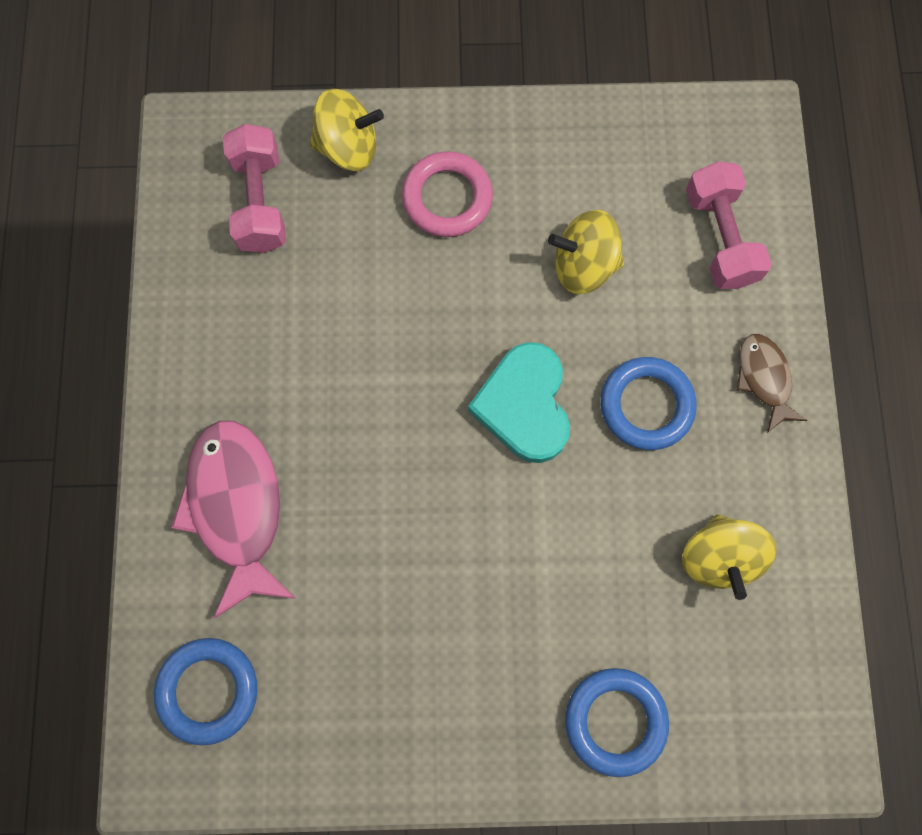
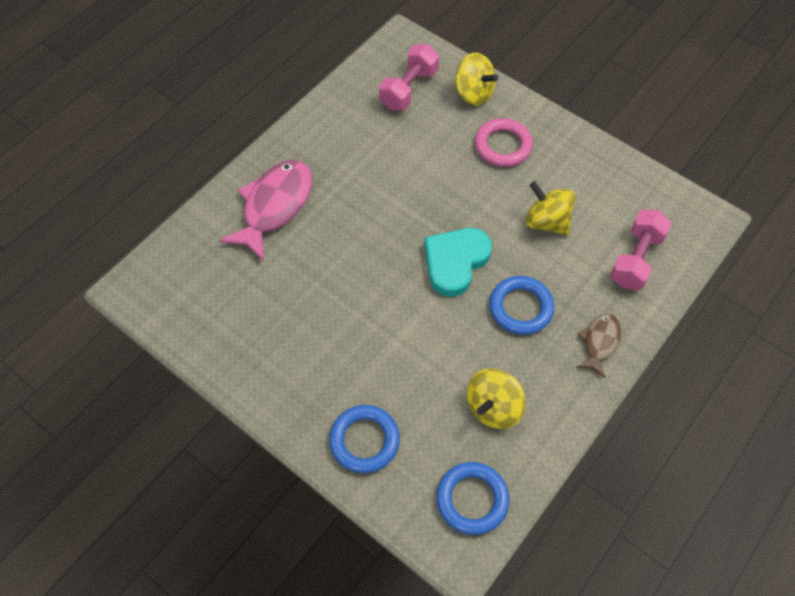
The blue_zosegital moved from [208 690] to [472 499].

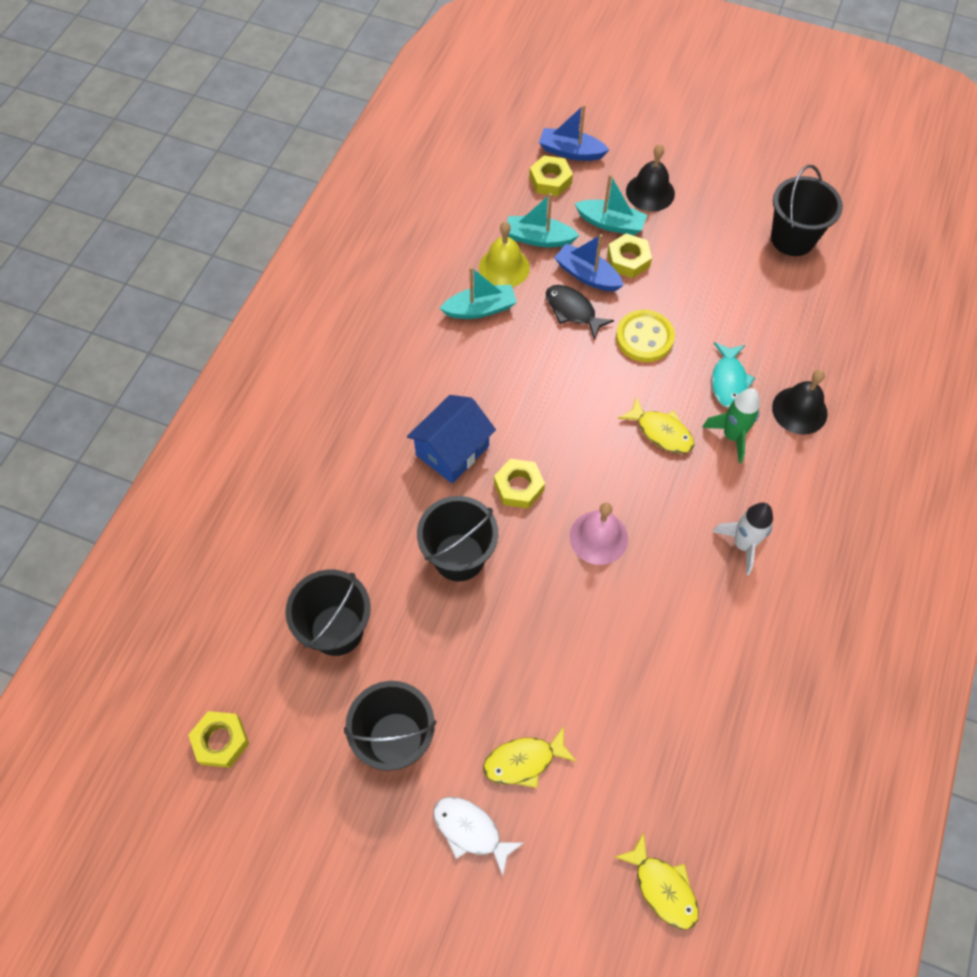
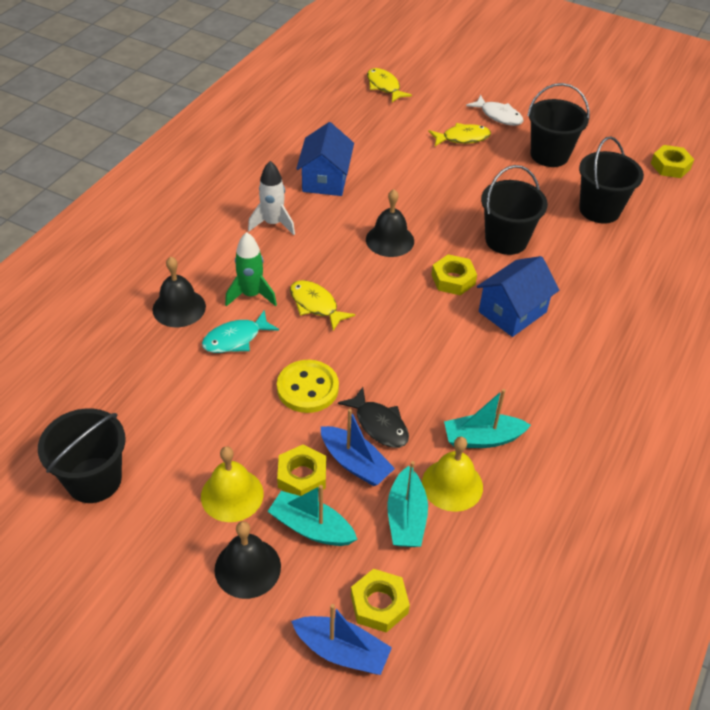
The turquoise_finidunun at [538 238] turned 75 degrees clockwise.
The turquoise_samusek at [728 381] turned 135 degrees counterclockwise.
The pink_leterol at [598 537] became the black_leterol at [390 240].
The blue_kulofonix at [325 179] appeared.
The yellow_leterol at [232 495] appeared.

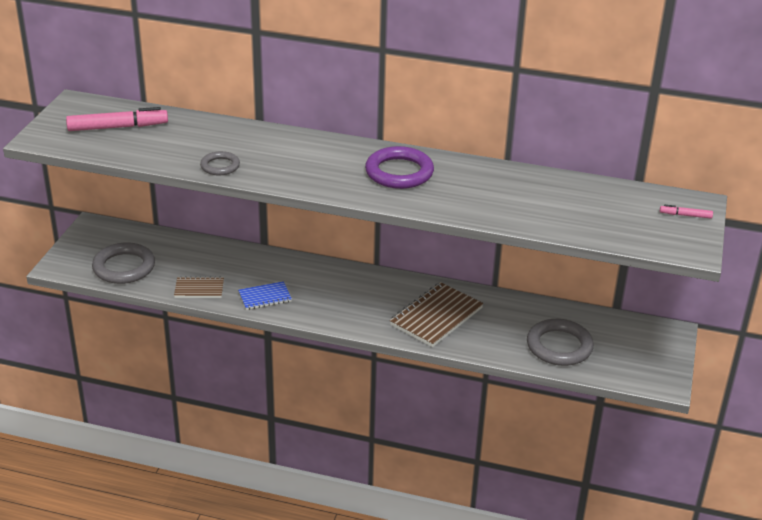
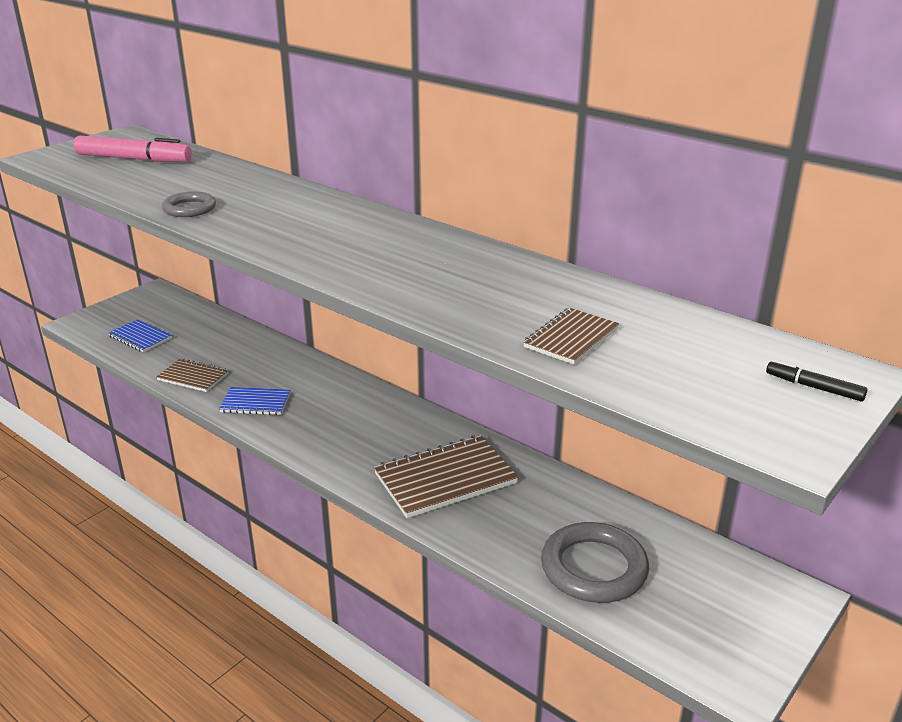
The purple_zosegital at [399 172] disappeared.
The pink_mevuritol at [685 215] became the black_mevuritol at [814 387].
The grey_zosegital at [124 267] was replaced by the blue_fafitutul at [140 337].
The brown_fafitutul at [571 338] appeared.

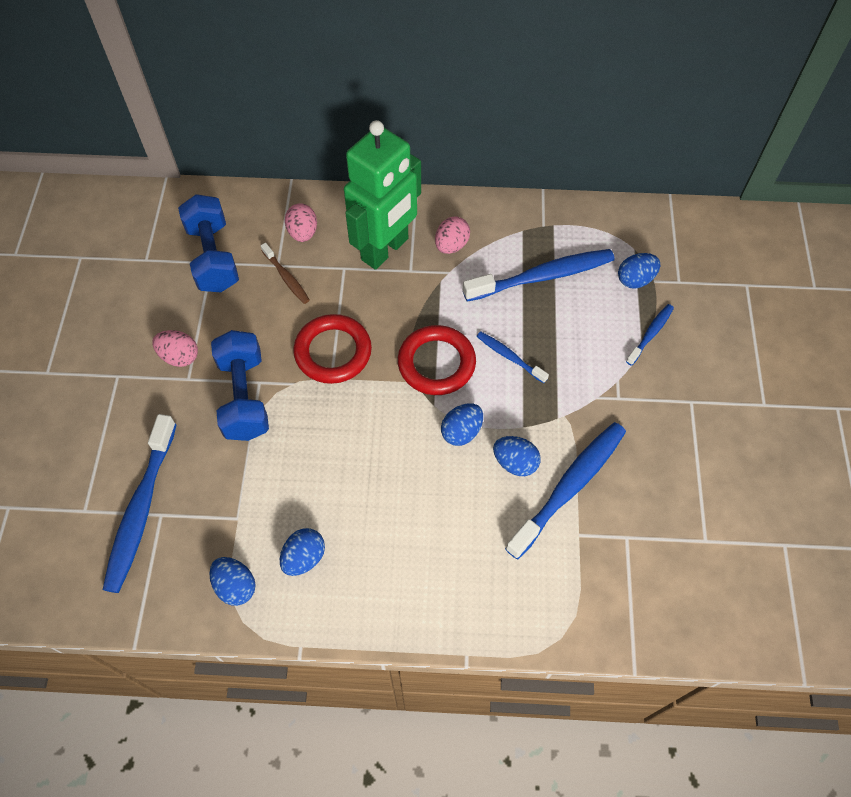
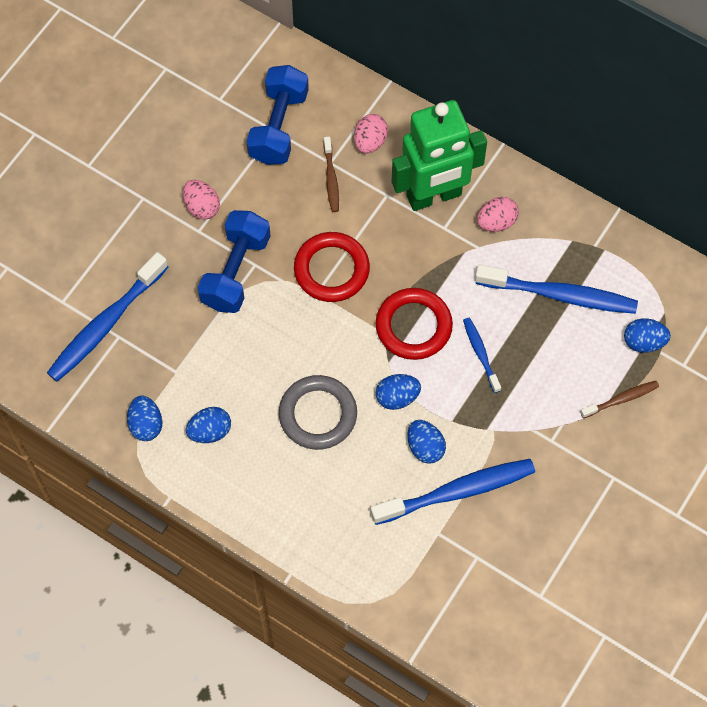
The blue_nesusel at [650 334] became the brown_nesusel at [621 399].
The grey_zosegital at [318 414] appeared.

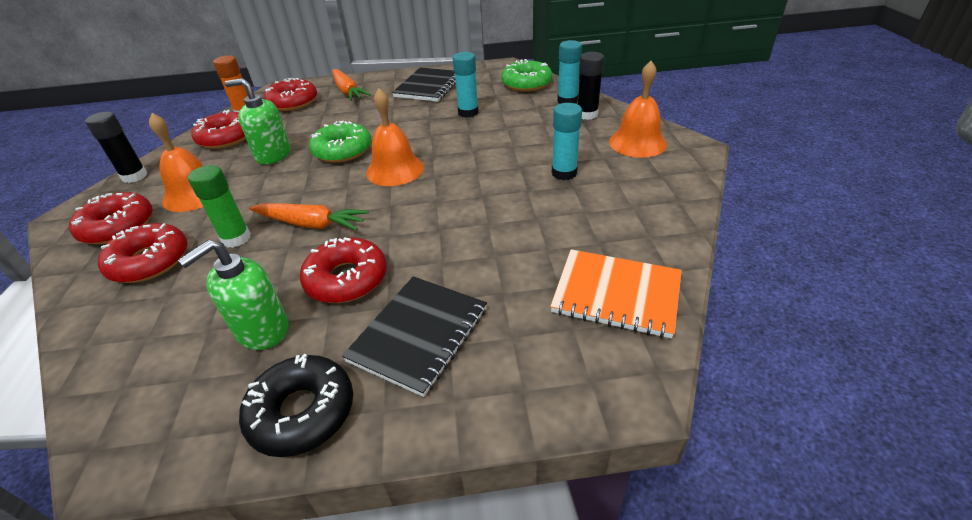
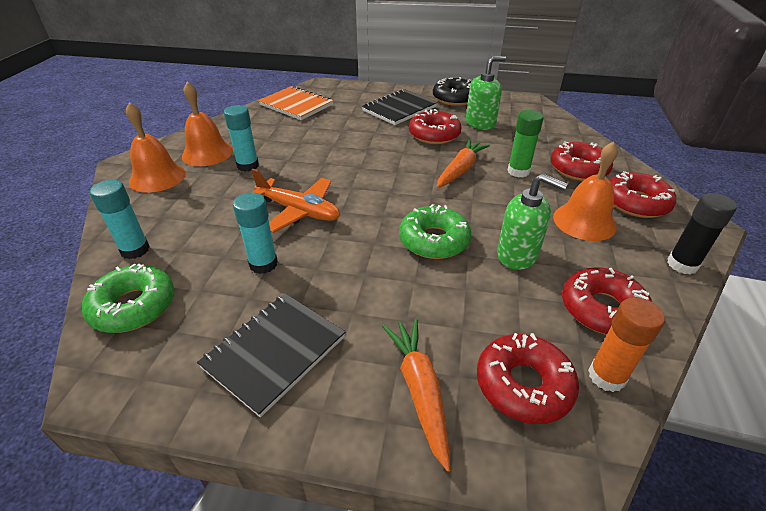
The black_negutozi at [587 114] disappeared.
The orange_leterol moved from [395 170] to [207 153].
The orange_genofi at [311 224] turned 90 degrees clockwise.
The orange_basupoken at [299 211] appeared.

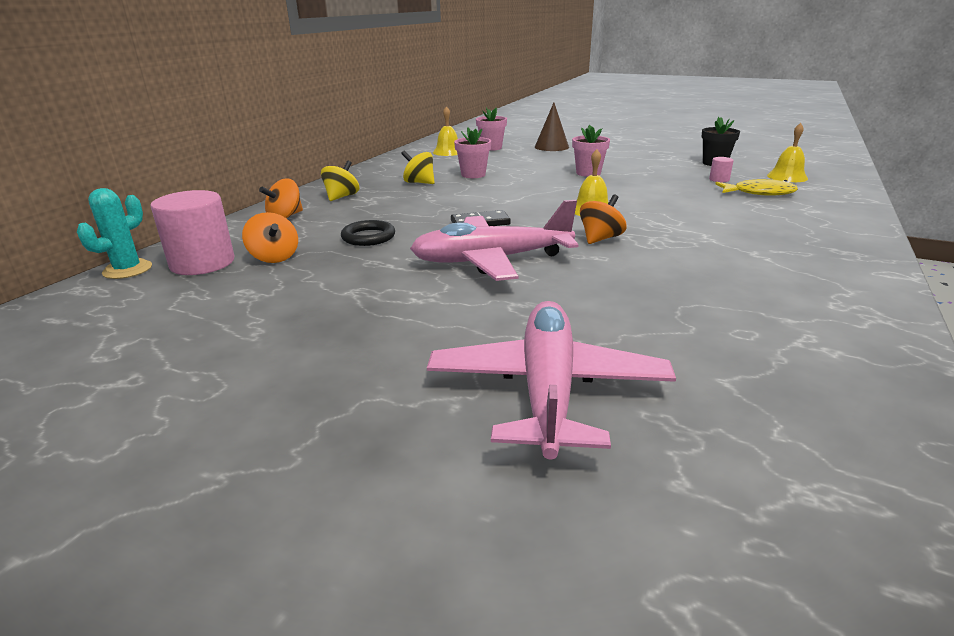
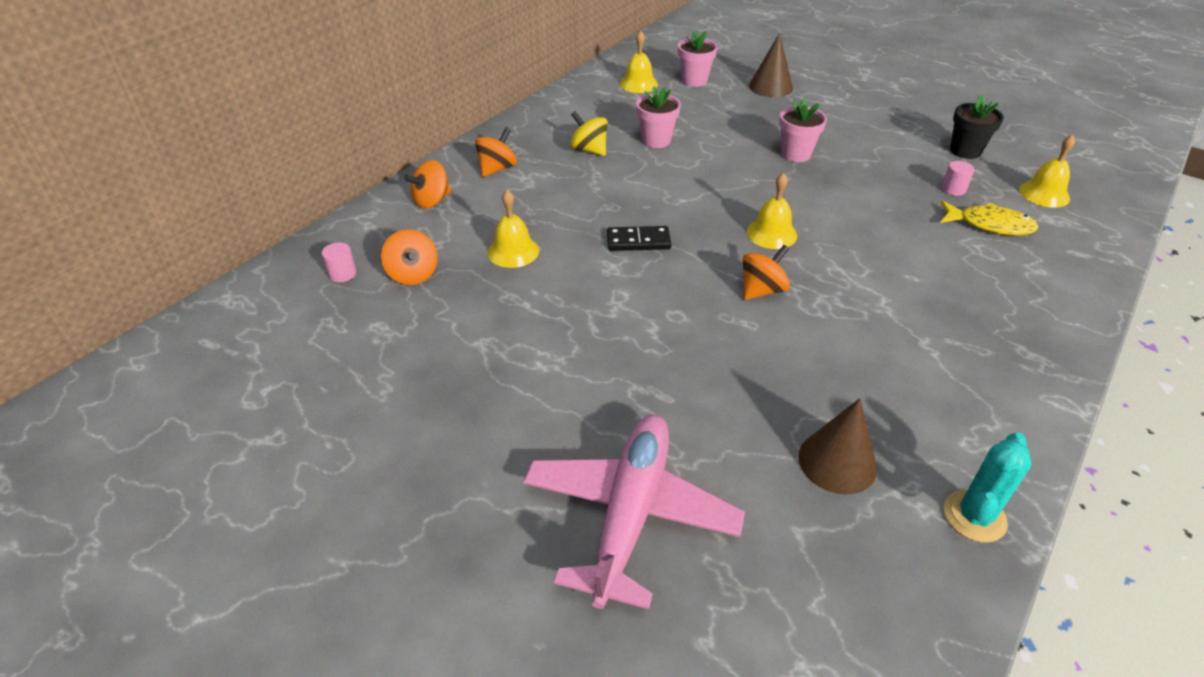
The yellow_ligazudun at [342 197] became the orange_ligazudun at [497 169].
The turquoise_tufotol moved from [127 270] to [974 516].
The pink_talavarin at [202 263] changed to 0.44 times the size.
The pink_basupoken at [491 260] disappeared.
The black_zosegital at [368 237] was replaced by the yellow_leterol at [513 251].
The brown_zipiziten at [837 462] appeared.

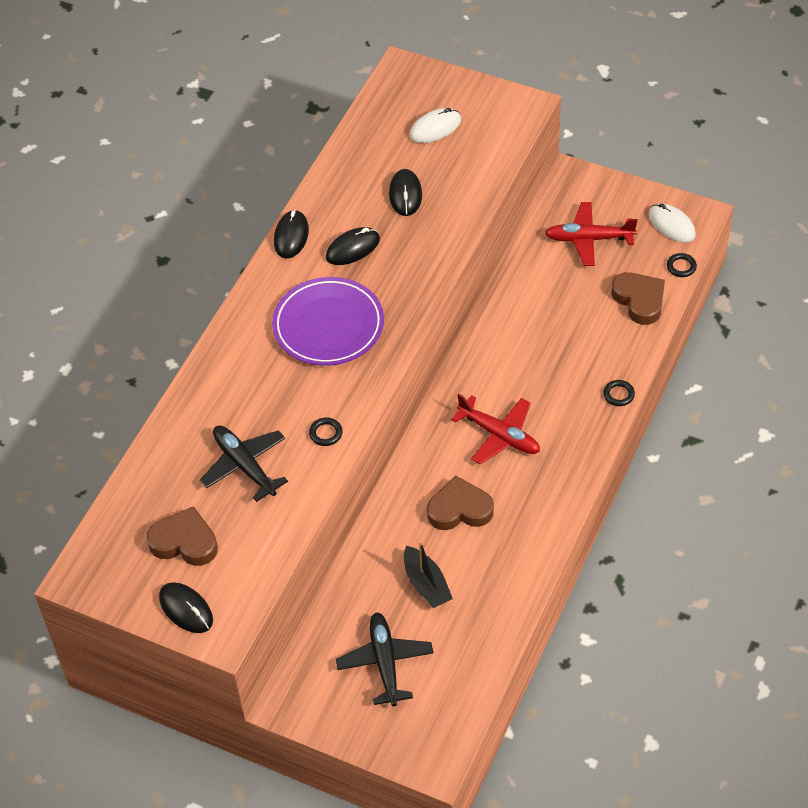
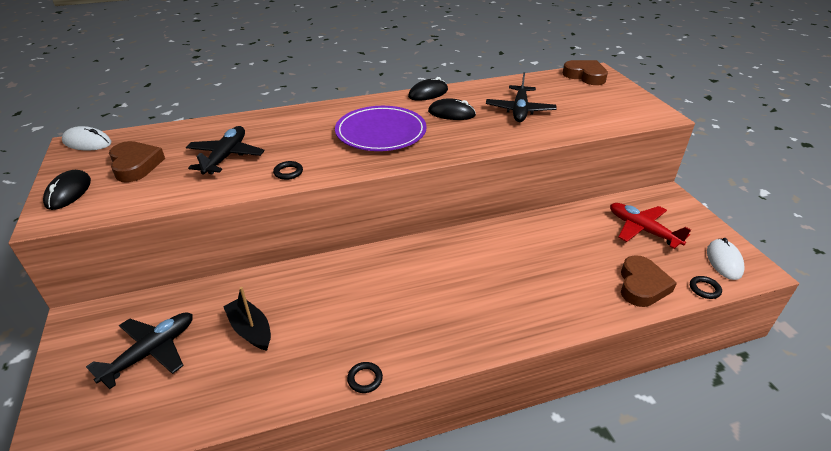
The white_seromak moved from [435 128] to [87 142].
The black_seromak at [405 194] was replaced by the black_basupoken at [520 110].
The black_zosegital moved from [618 394] to [365 379].
The red_basupoken at [499 435] disappeared.
The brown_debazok moved from [459 509] to [585 76].
The black_finidunun at [426 584] turned 120 degrees clockwise.

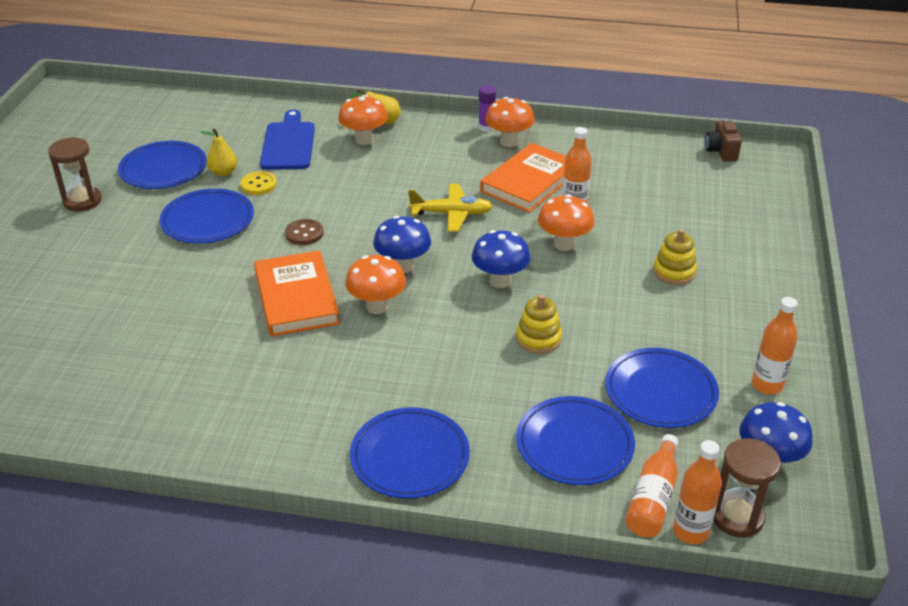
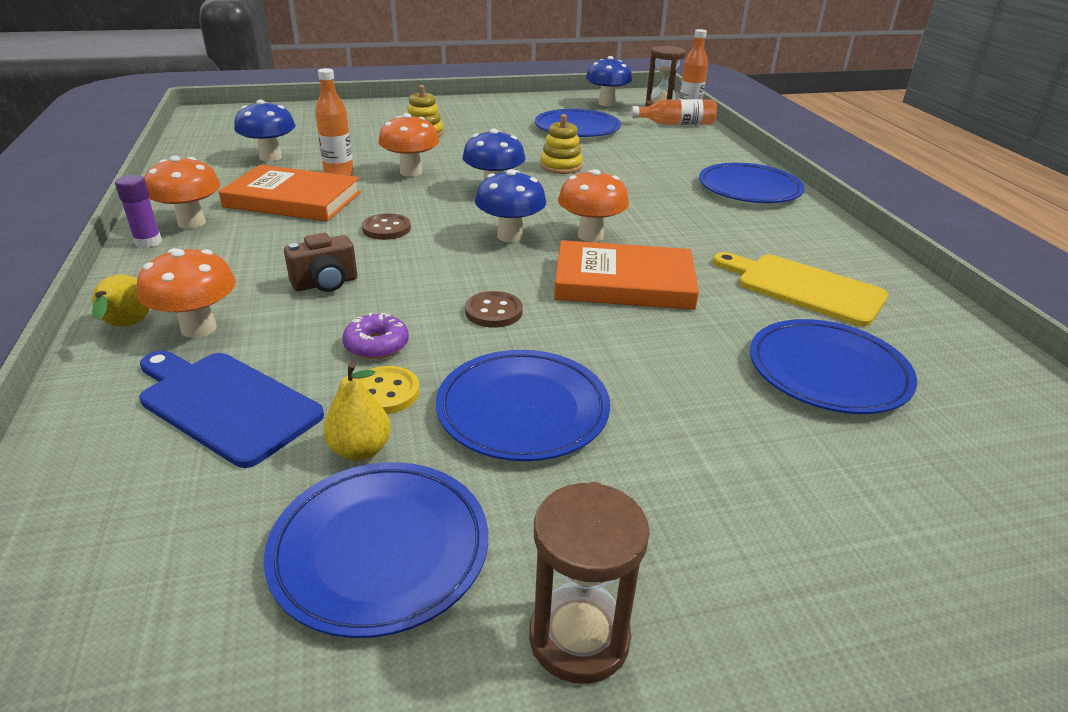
The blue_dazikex at [288 144] turned 60 degrees clockwise.
The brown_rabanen moved from [721 151] to [325 284].
The yellow_basupoken at [451 214] was replaced by the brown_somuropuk at [386 229].
The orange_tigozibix at [296 298] turned 45 degrees clockwise.
The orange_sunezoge at [767 385] disappeared.
The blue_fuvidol moved from [574 444] to [828 372].
The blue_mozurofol at [270 157] appeared.
The yellow_dazikex at [804 288] appeared.
The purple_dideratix at [376 345] appeared.

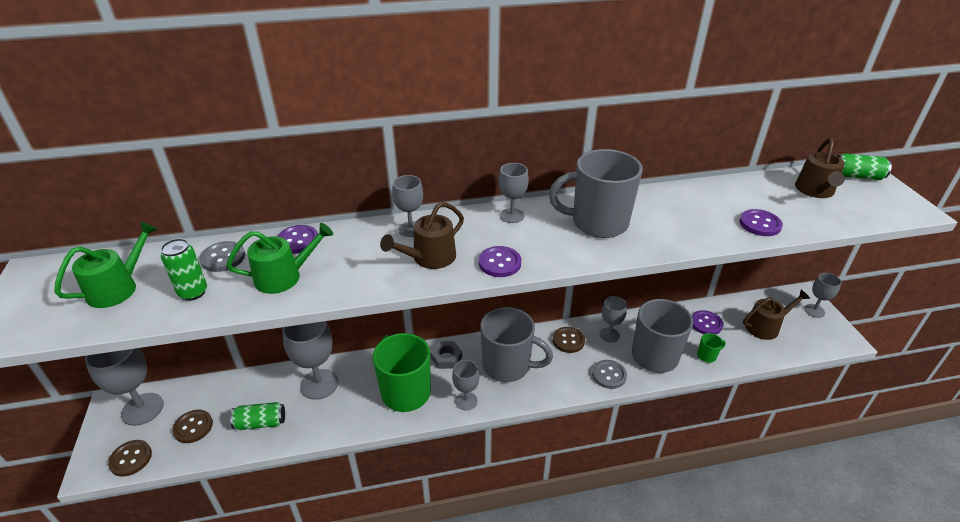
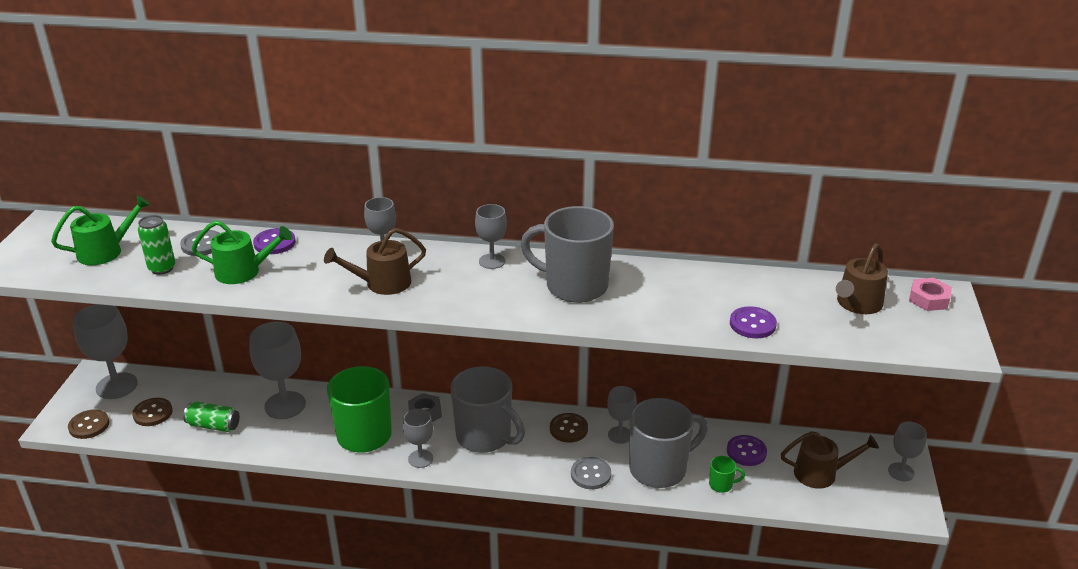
The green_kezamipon at [857 176] was replaced by the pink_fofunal at [928 299].
The purple_somuropuk at [499 263] disappeared.

